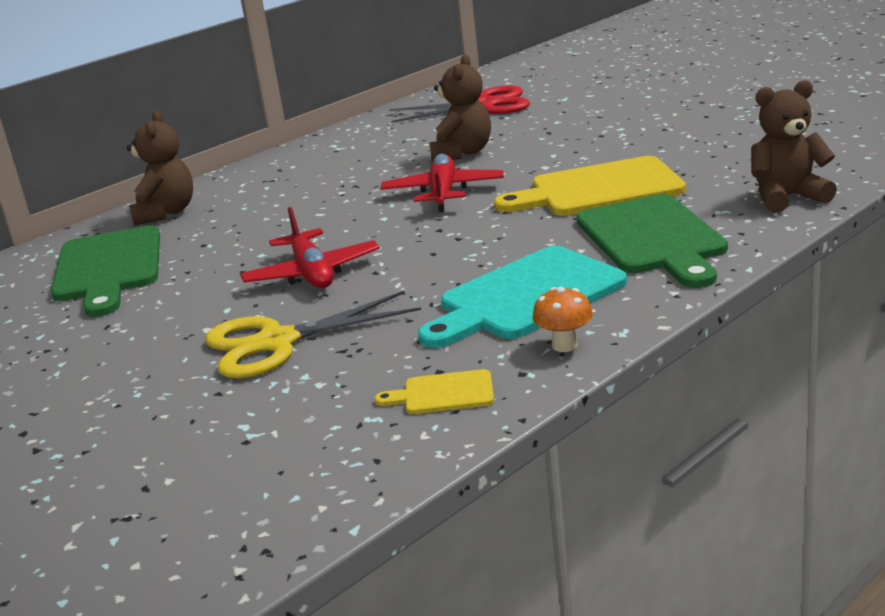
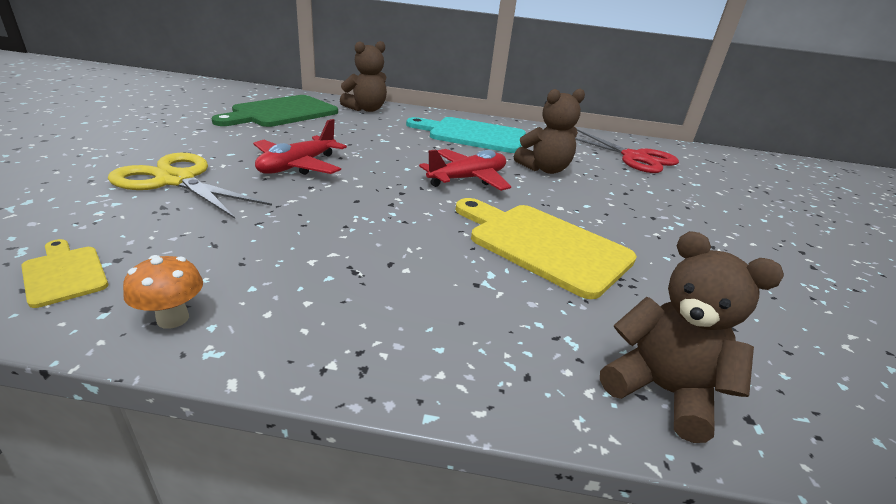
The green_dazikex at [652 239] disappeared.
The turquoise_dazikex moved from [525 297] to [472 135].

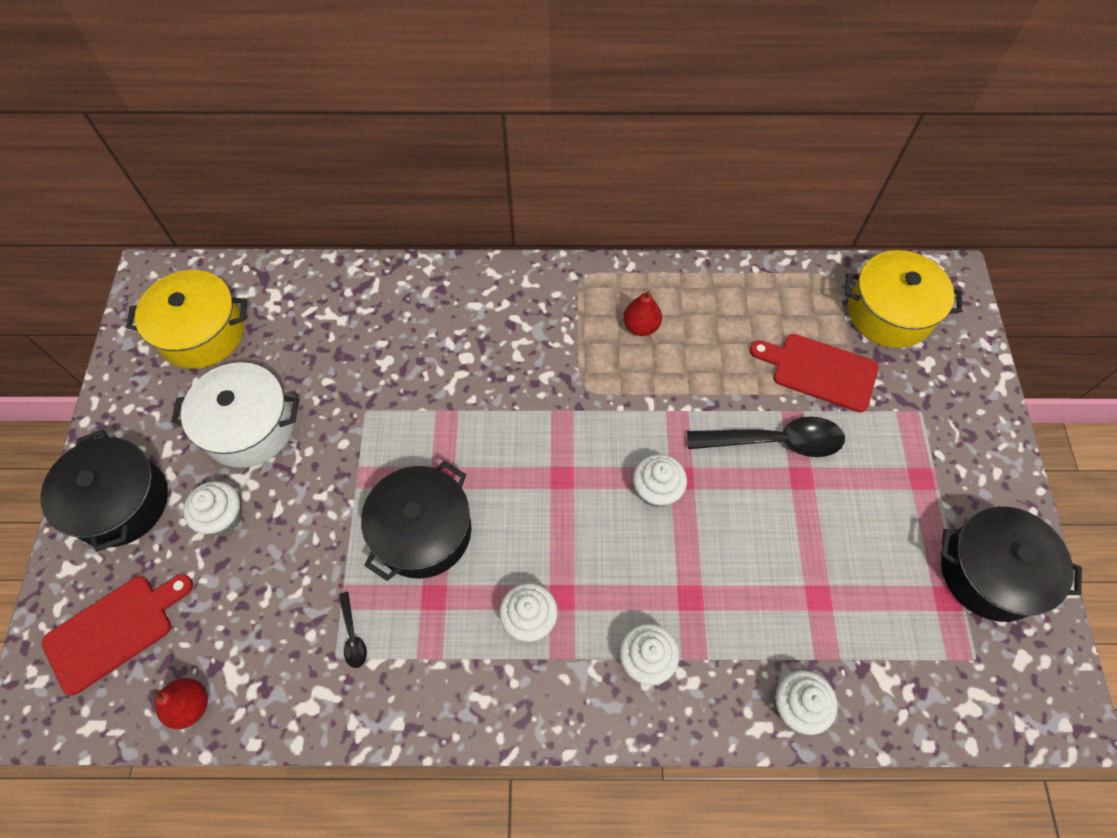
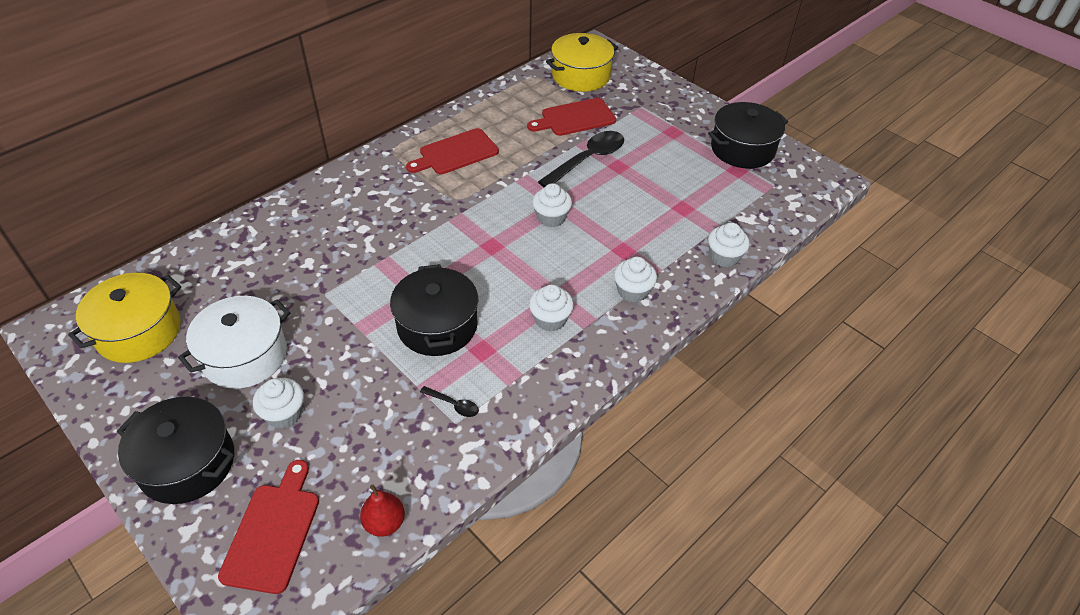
The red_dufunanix at [641 326] was replaced by the red_dazikex at [455 153].

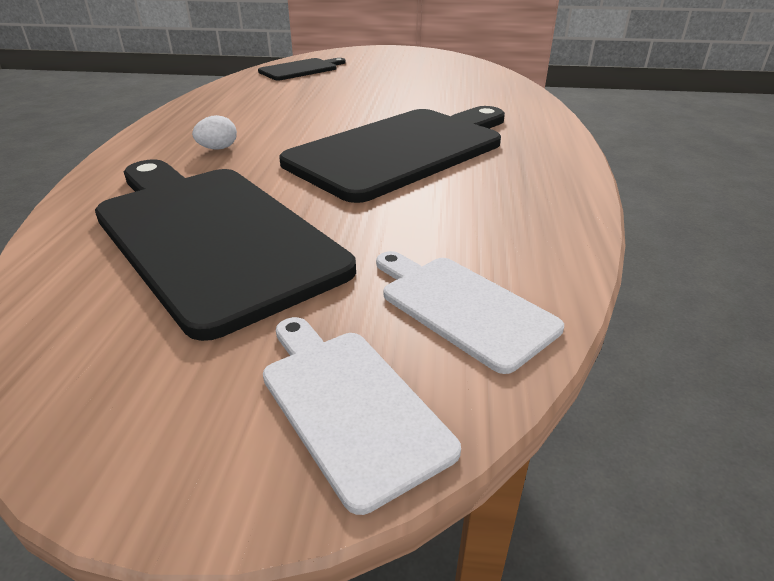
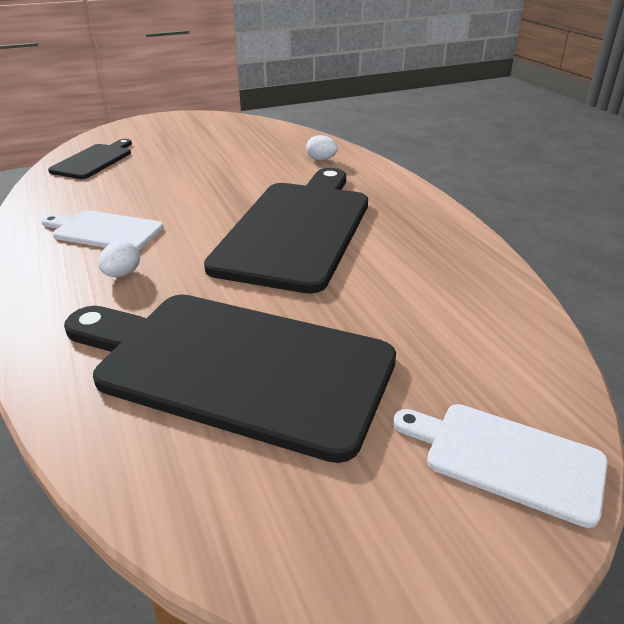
The white_dazikex moved from [462 307] to [104 231].
The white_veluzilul at [321 160] appeared.

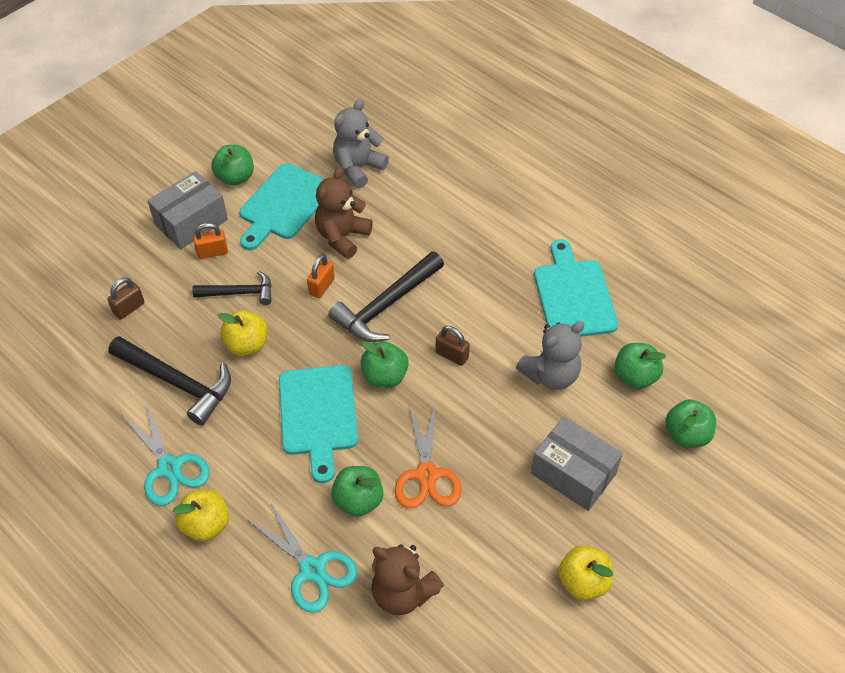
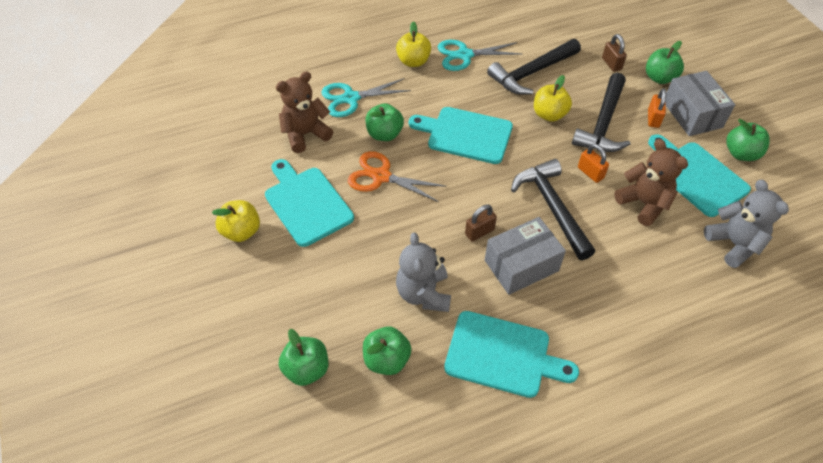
The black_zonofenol at [239 293] changed to 1.61 times the size.
The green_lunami moved from [385 376] to [659 78].
The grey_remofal moved from [573 473] to [521 265].
The turquoise_dazikex at [306 203] appeared.

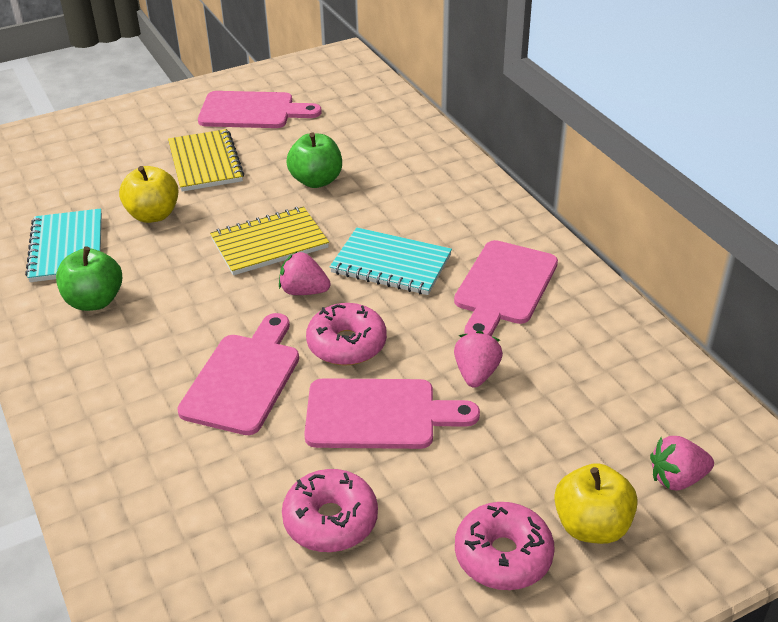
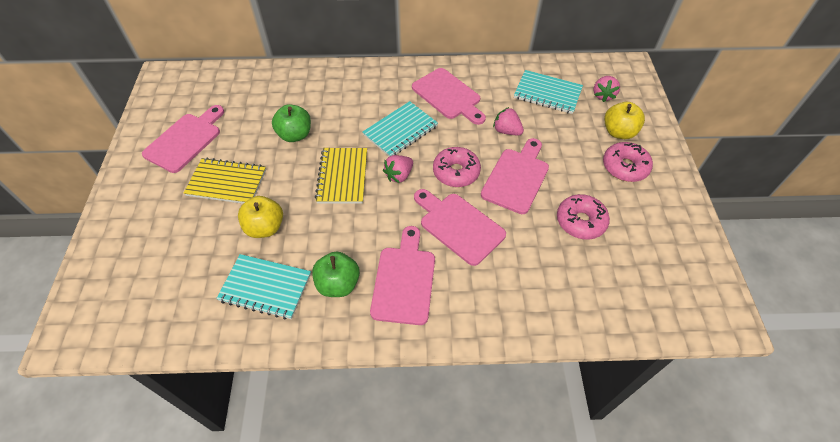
The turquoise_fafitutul at [547 93] appeared.
The pink_dazikex at [404 280] appeared.

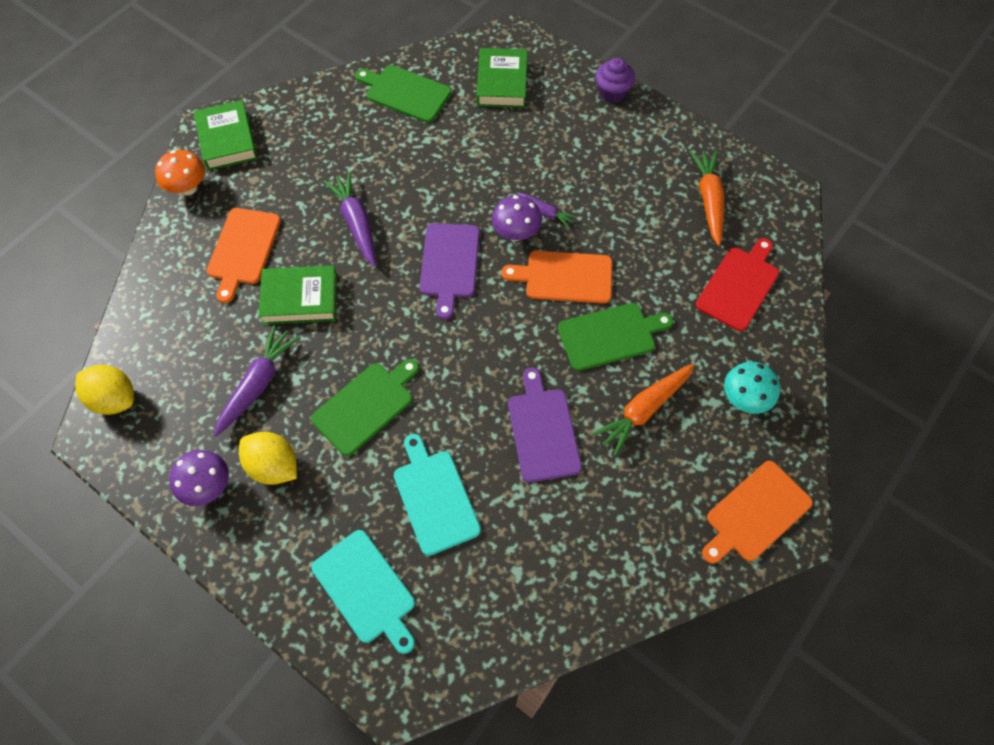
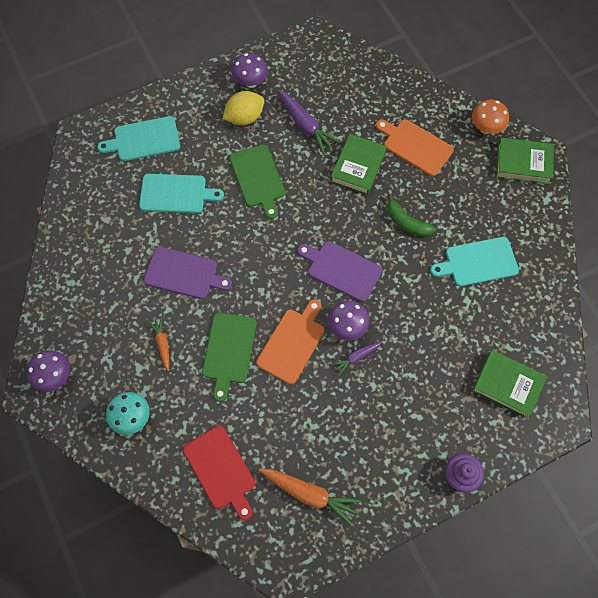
The green_dazikex at [405 93] disappeared.
The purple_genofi at [356 223] was replaced by the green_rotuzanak at [406 222].
The orange_genofi at [643 410] changed to 0.58 times the size.
The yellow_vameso at [114 399] disappeared.
The orange_dazikex at [755 513] was replaced by the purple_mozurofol at [55 376].
The turquoise_dazikex at [478 262] appeared.

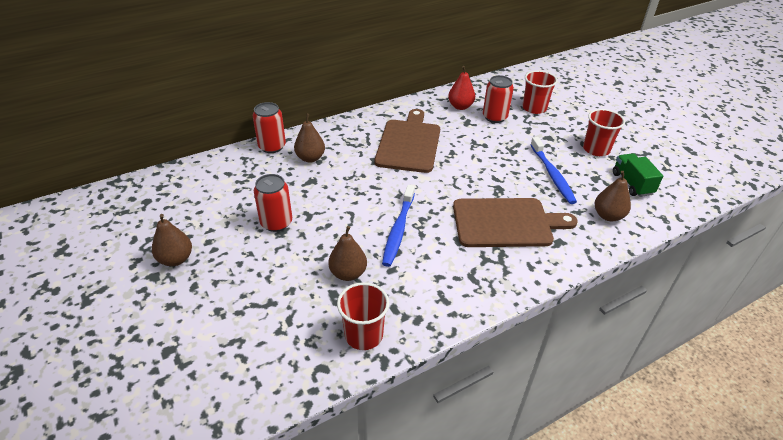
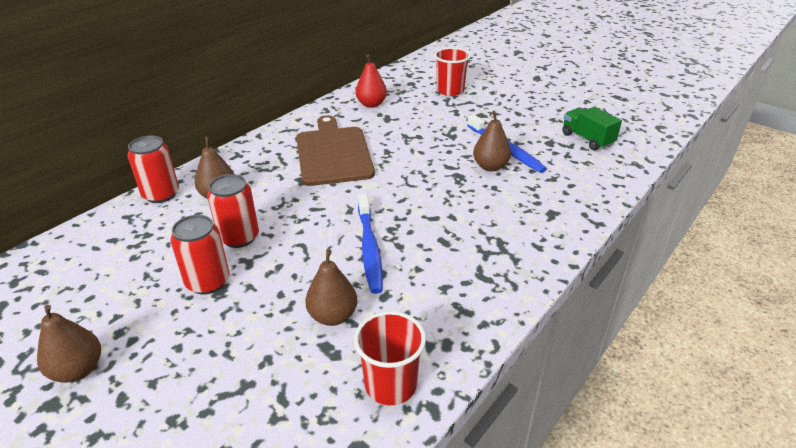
The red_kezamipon moved from [494 117] to [239 237].
The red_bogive at [596 149] disappeared.
The brown_dufunanix moved from [608 216] to [490 167].
The brown_dazikex at [506 223] disappeared.

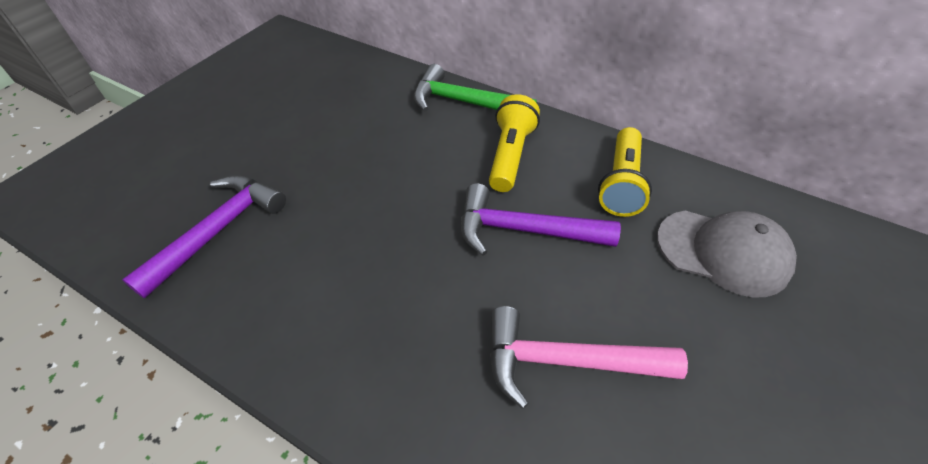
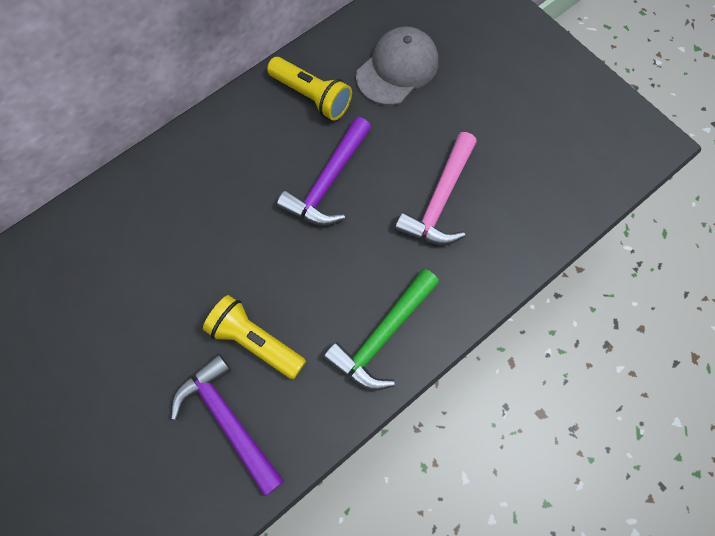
The green_zonofenol moved from [464 102] to [382 336].
The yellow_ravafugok moved from [510 155] to [255 341].

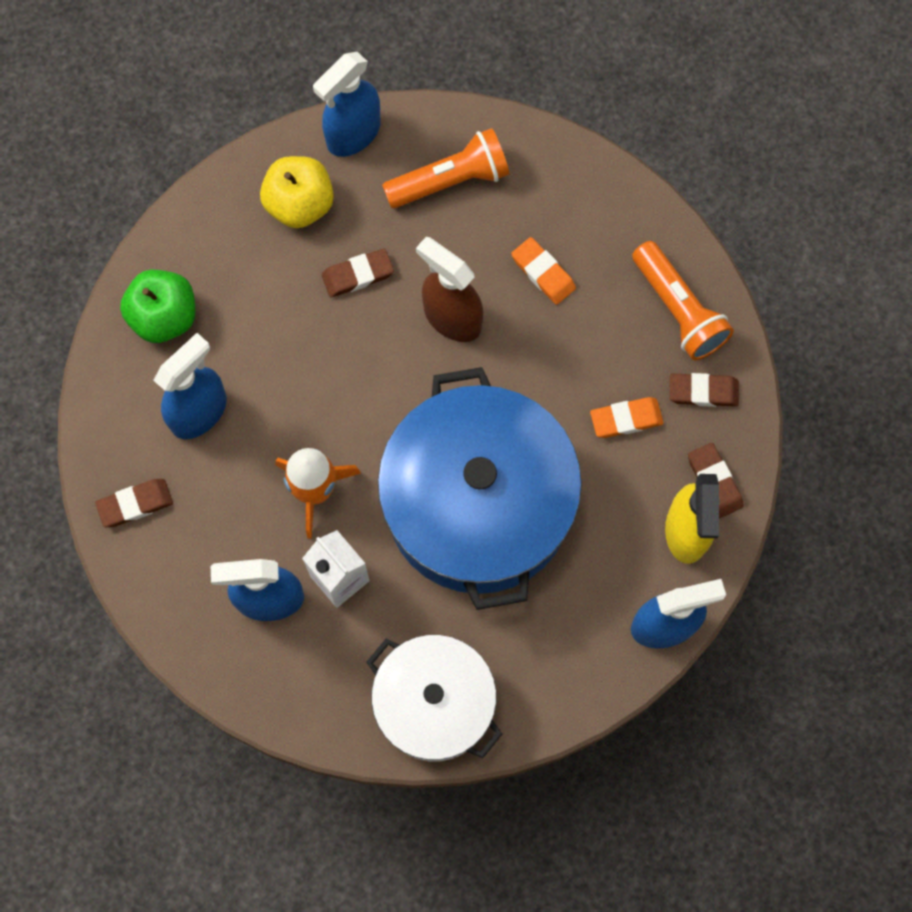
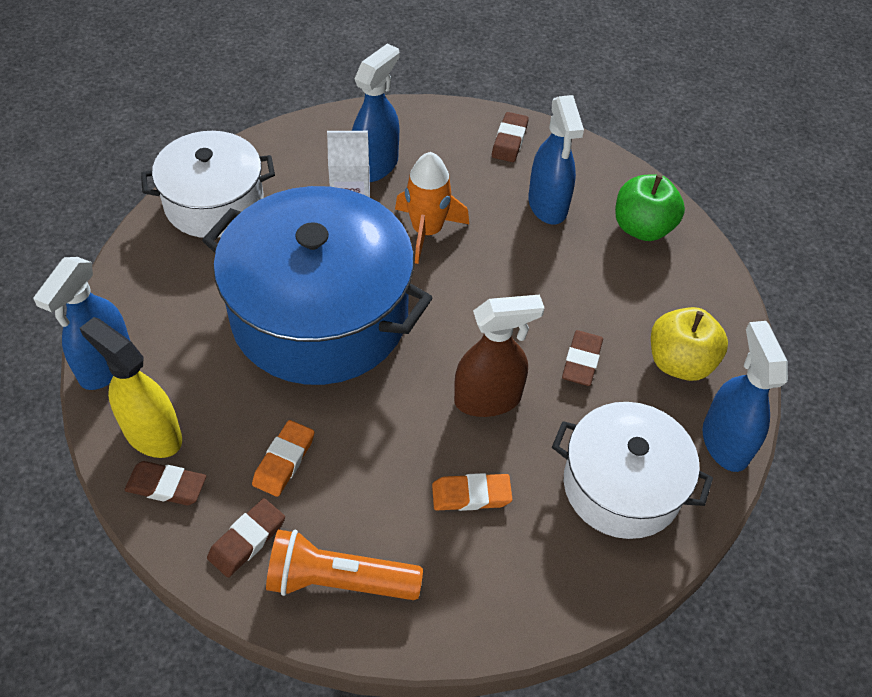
The orange_ravafugok at [450 180] was replaced by the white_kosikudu at [622 486].

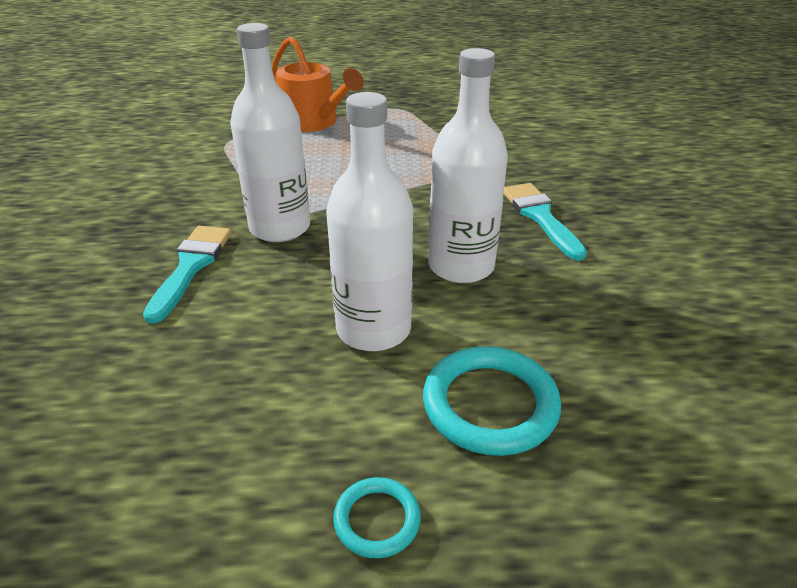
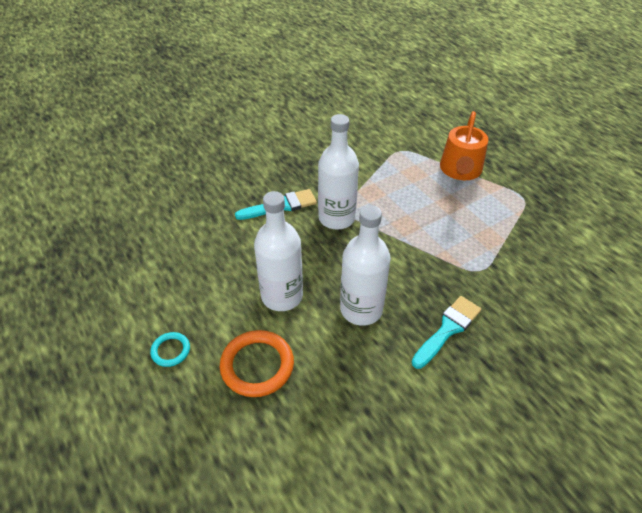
The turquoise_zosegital at [490 404] became the orange_zosegital at [257 365].

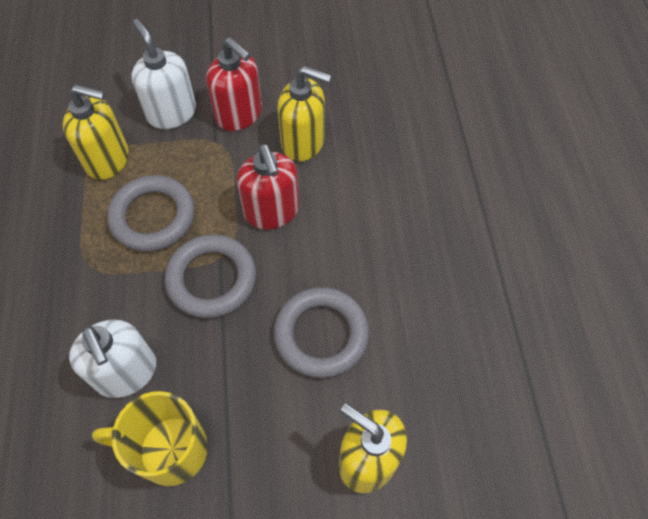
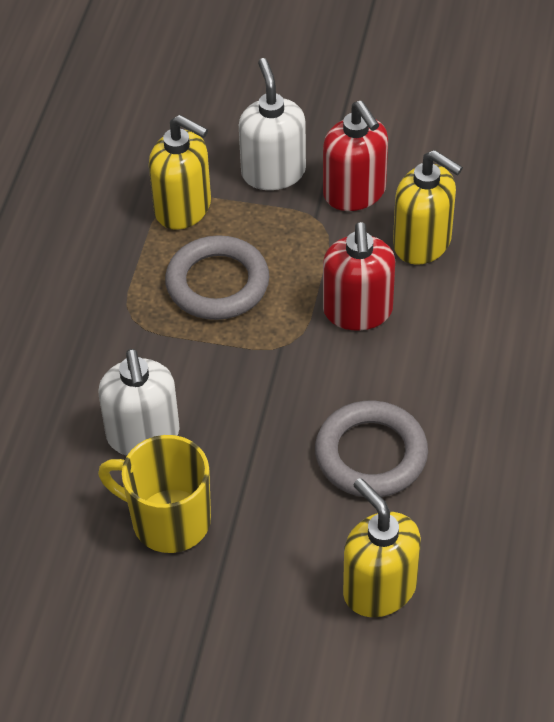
The grey_zosegital at [211 279] disappeared.

